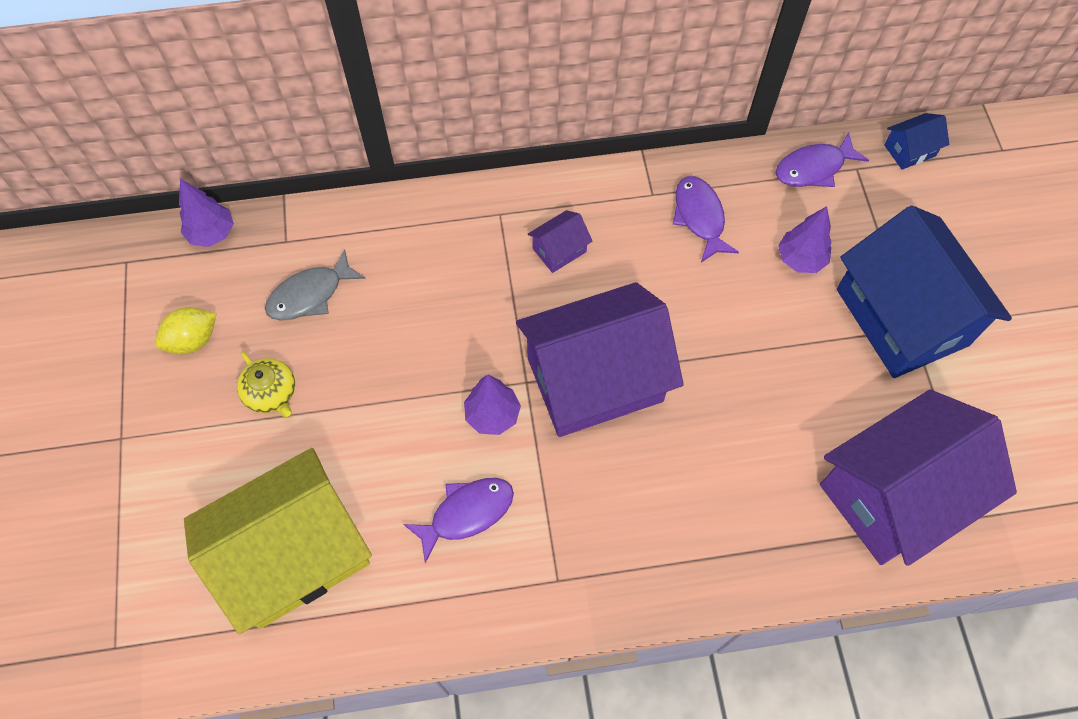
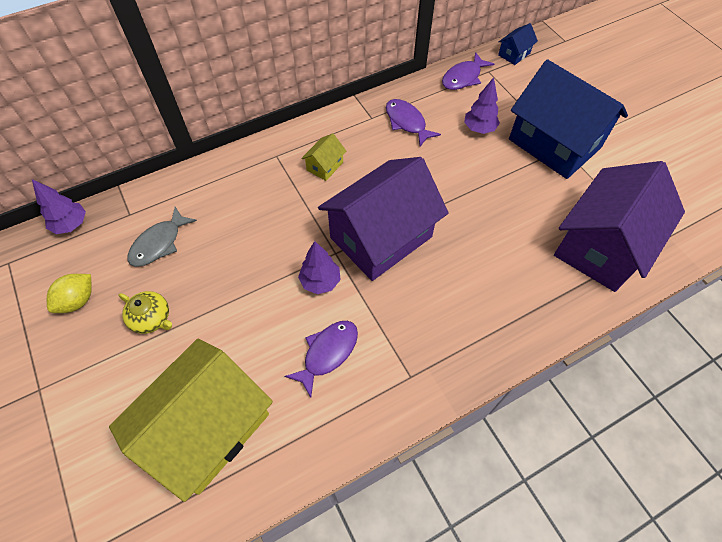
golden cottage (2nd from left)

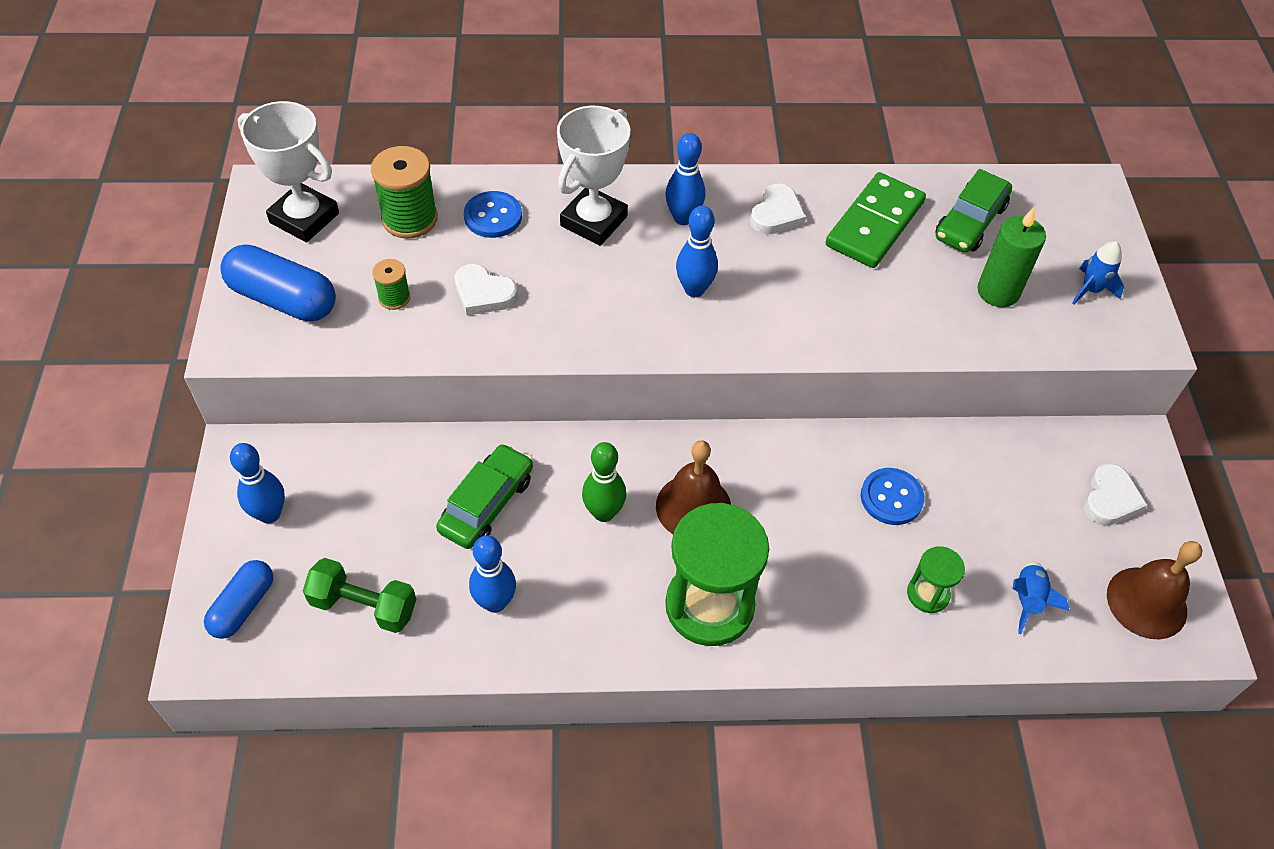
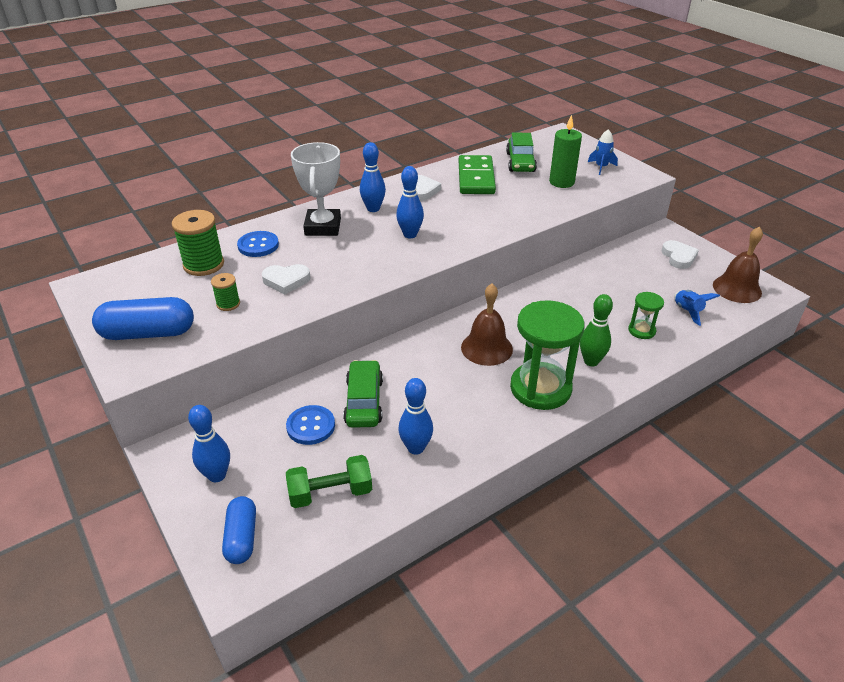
snow-white trophy (1st from left in the first image)
emerald tenpin
royal blue shirt button (2nd from left)

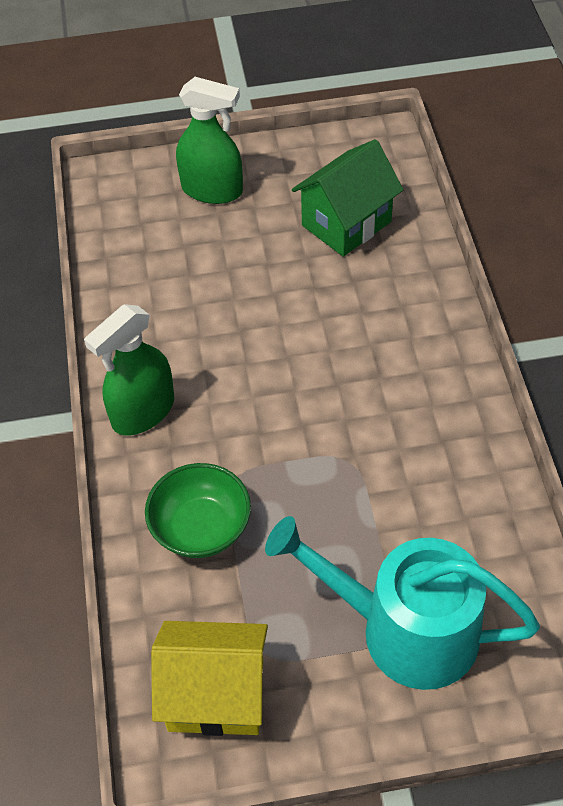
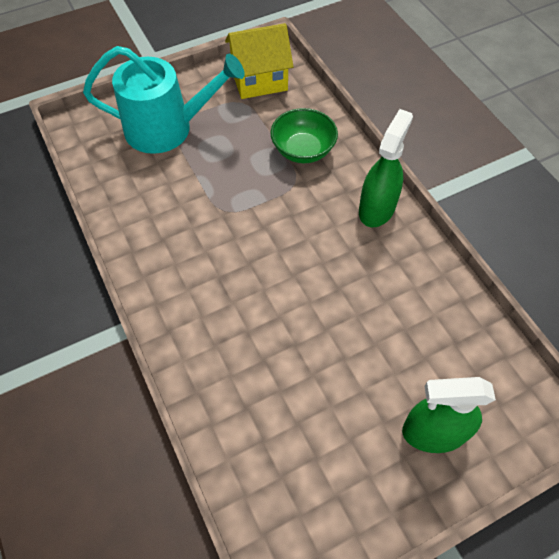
emerald cottage

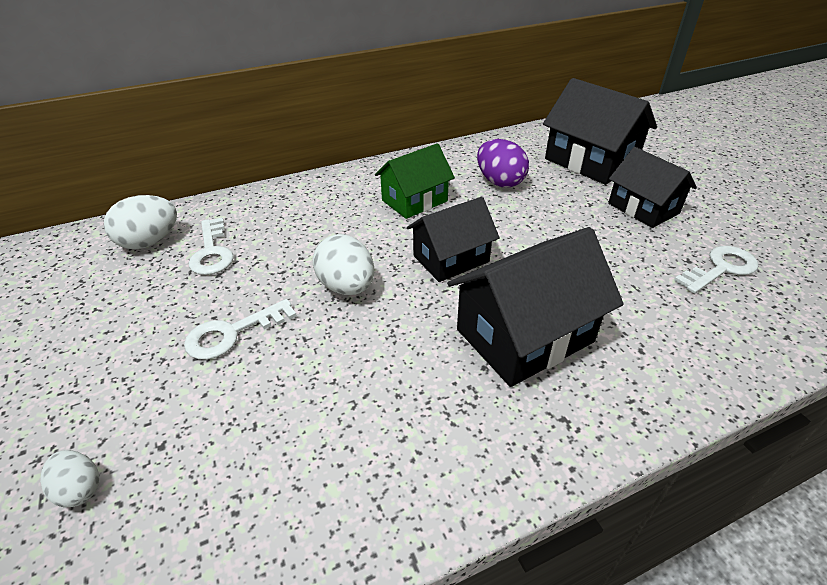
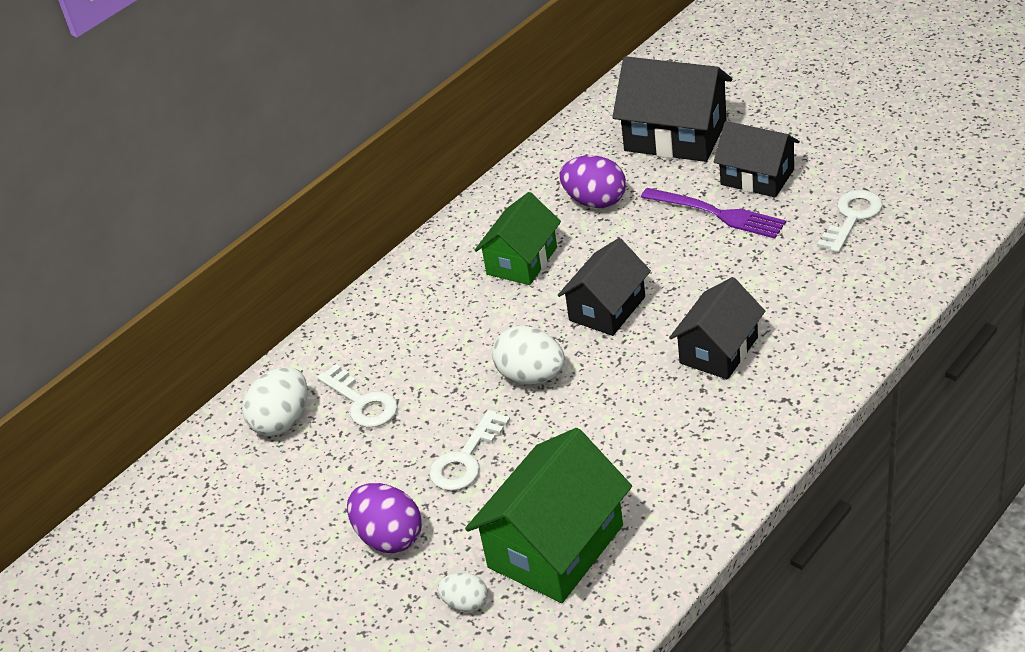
purple toy egg (1st from left)
emerald cottage (2nd from left)
purple fork
ebony cottage (3rd from left)

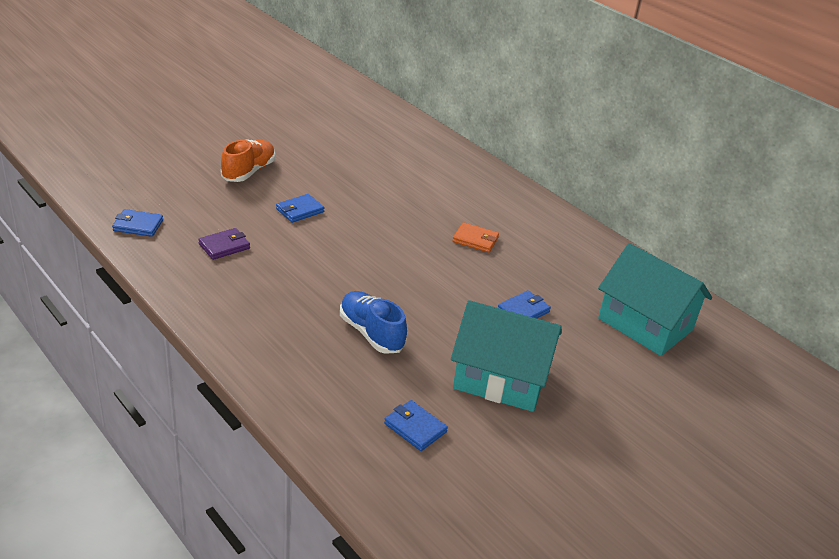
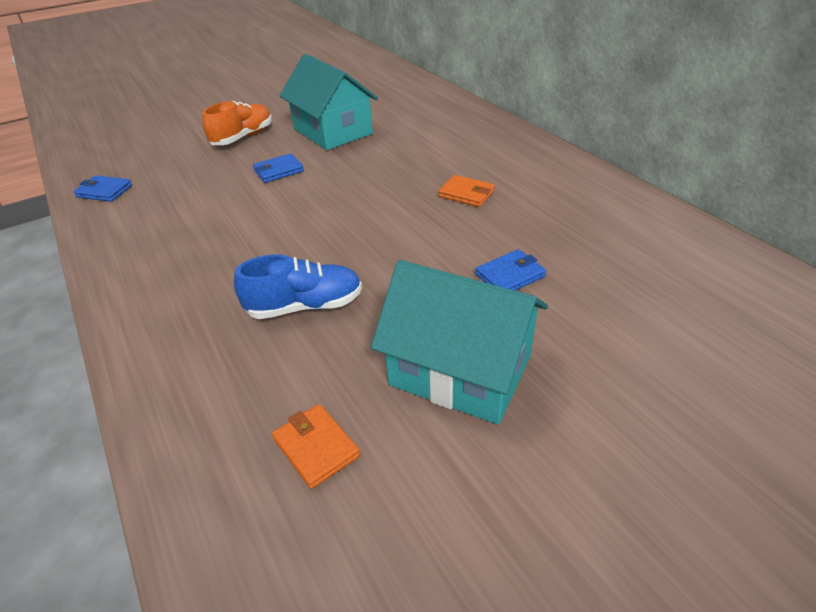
purple billfold
aqua cottage (1st from left)
bright orange billfold (1st from left)
royal blue shoe

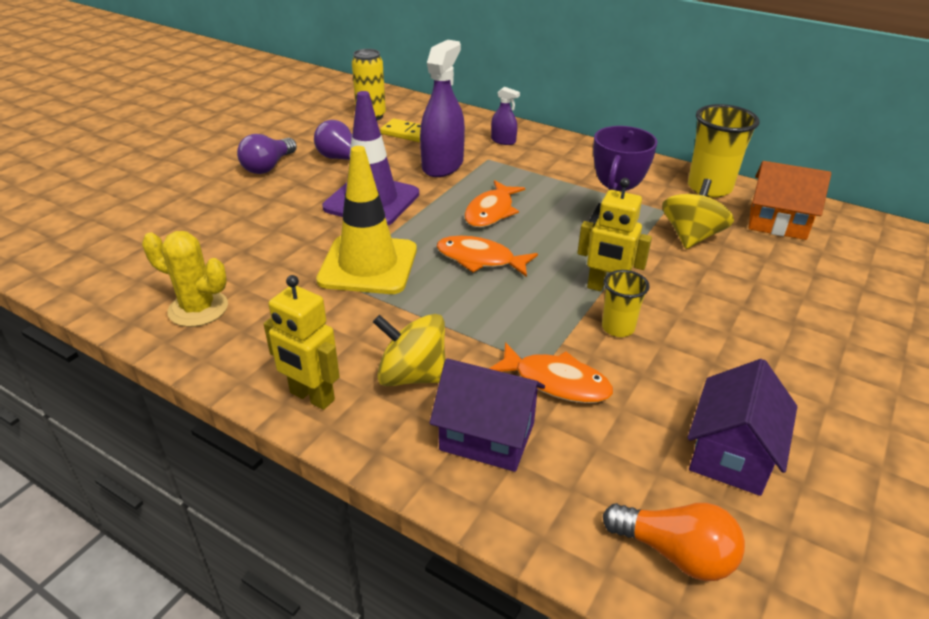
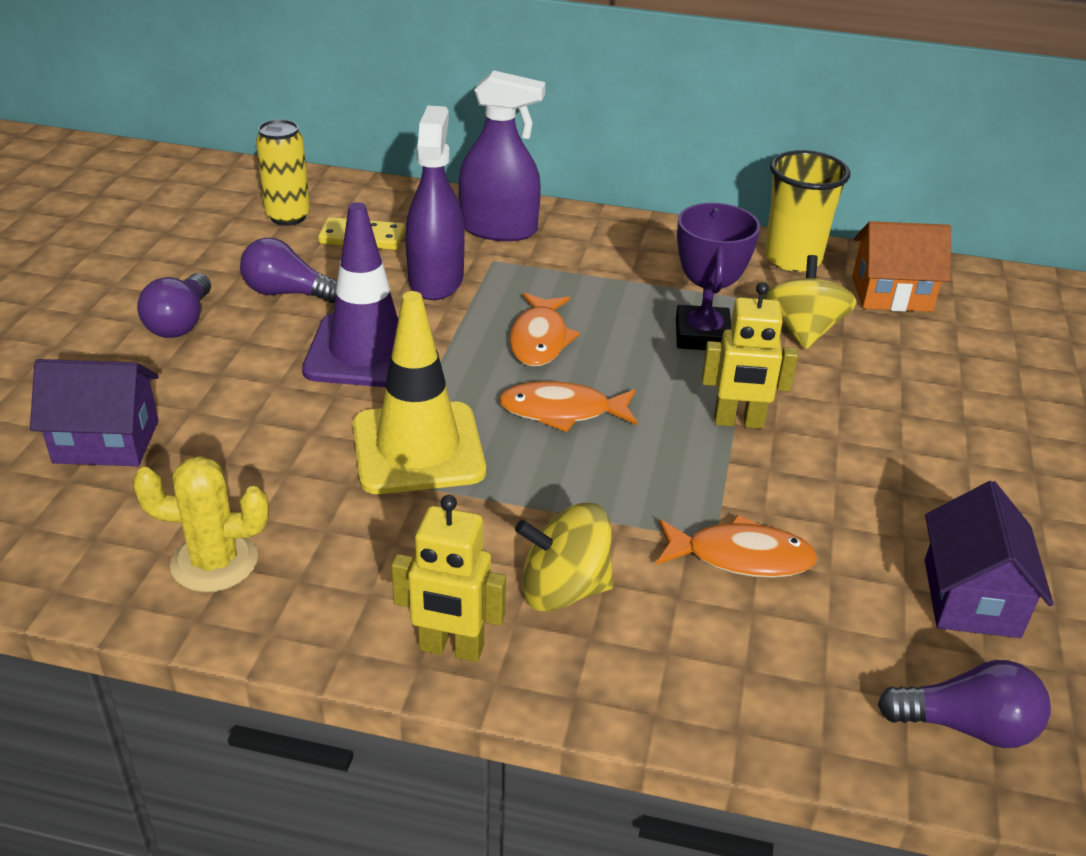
golden cup (1st from left in the first image)
purple cottage (1st from left)
purple bulb (3rd from left)
purple spray bottle (2nd from left)

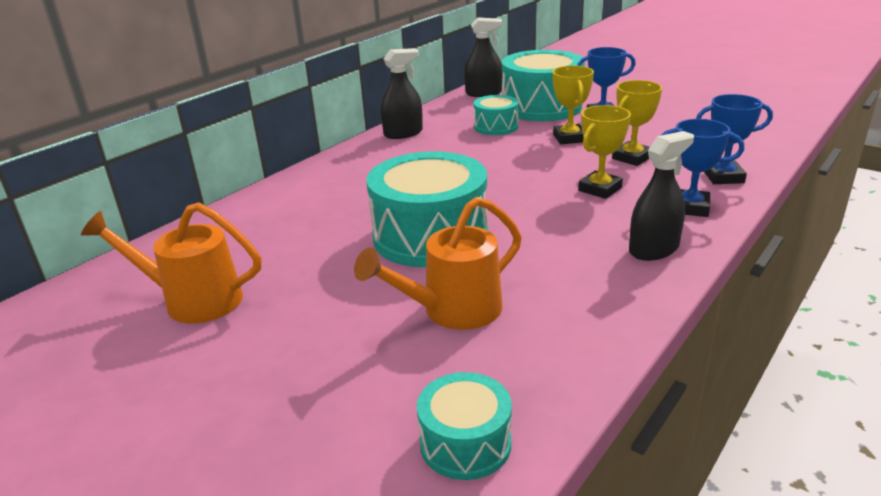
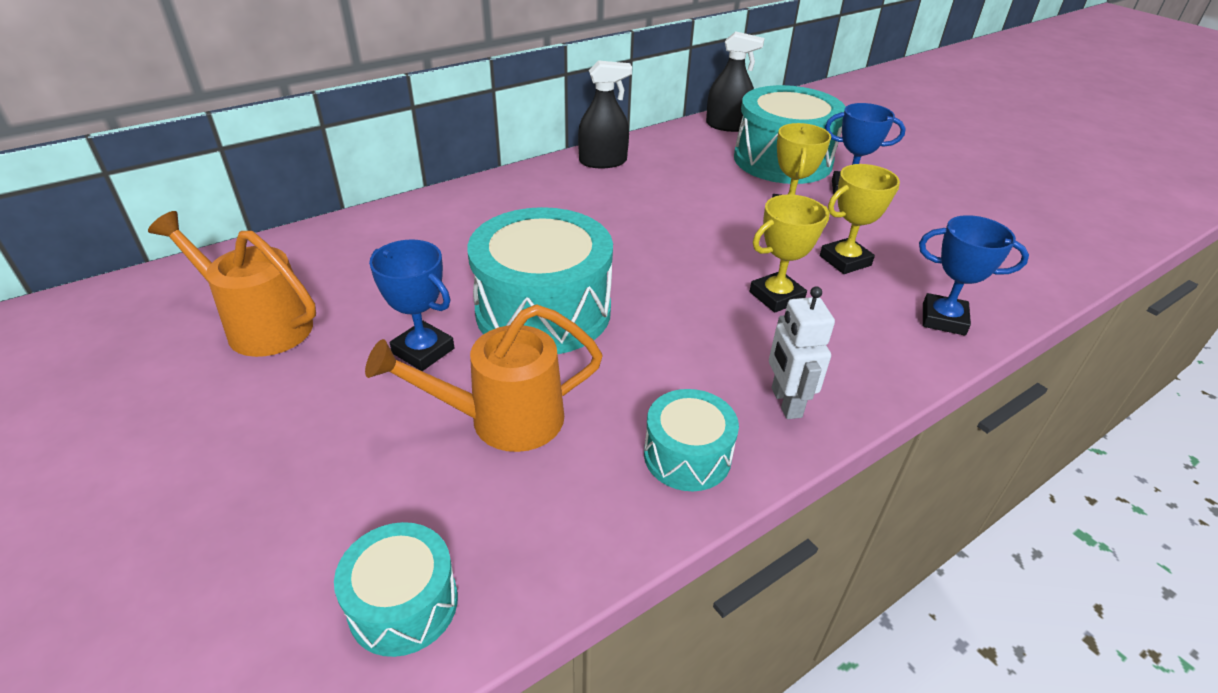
aqua toy drum (3rd from left)
royal blue trophy (1st from left)
snow-white robot

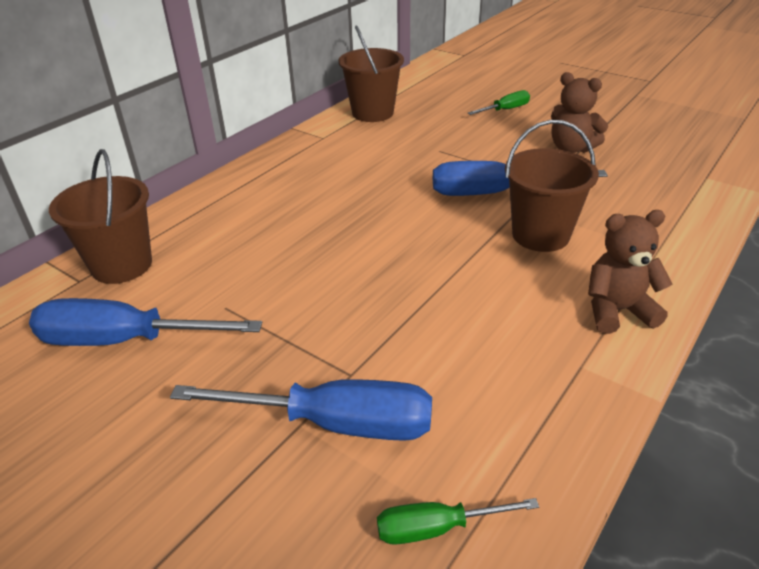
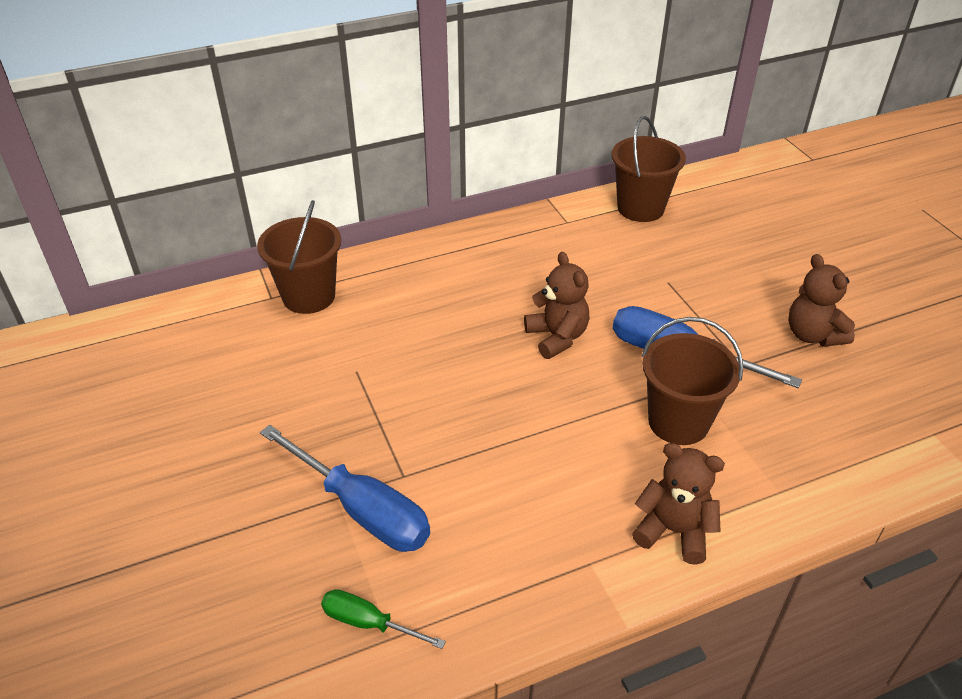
royal blue screwdriver (1st from left in the first image)
emerald screwdriver (2nd from left in the first image)
brown teddy bear (1st from left)

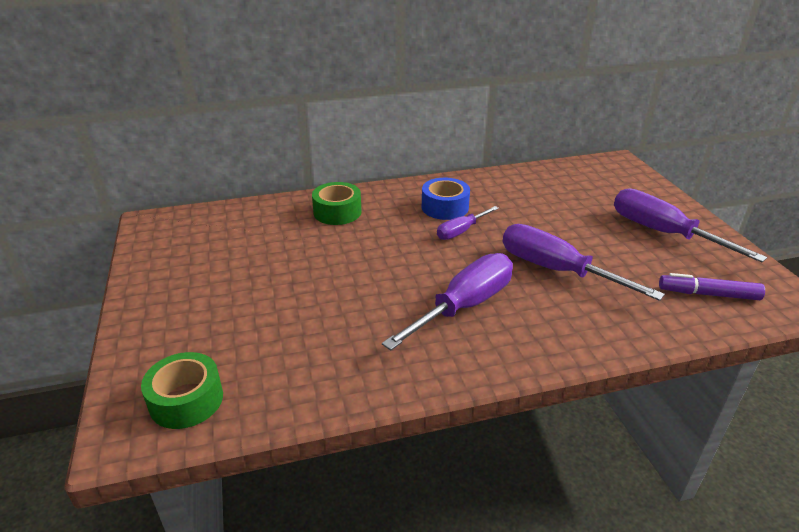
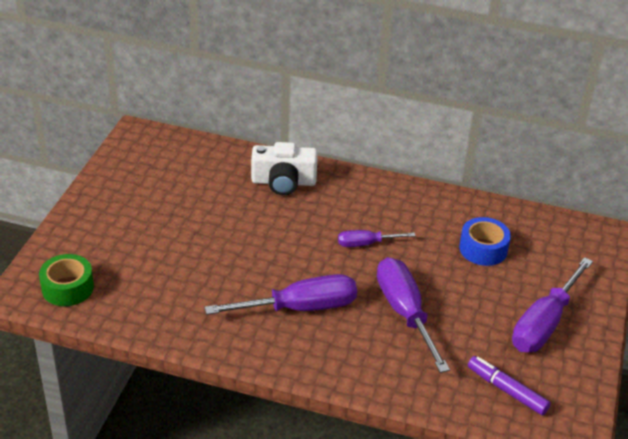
royal blue tape
snow-white camera
purple screwdriver (4th from left)

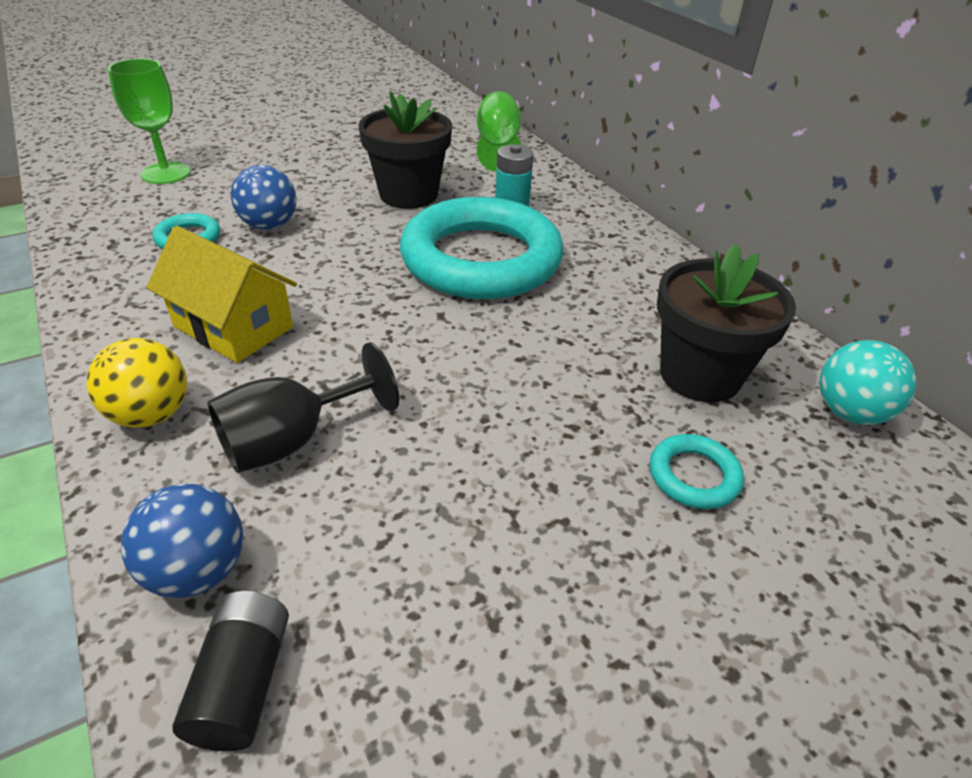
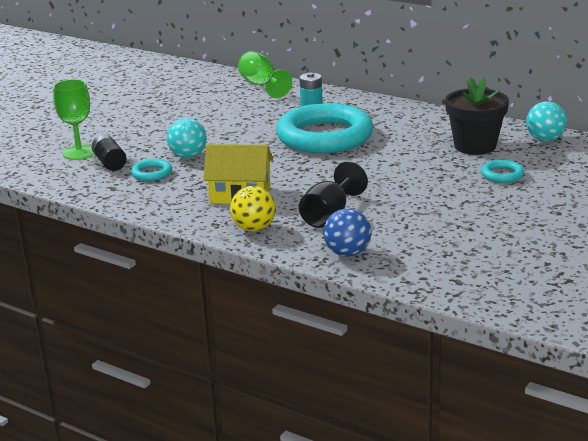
ebony potted plant (1st from left in the first image)
ebony battery
aqua play ball (1st from left)

